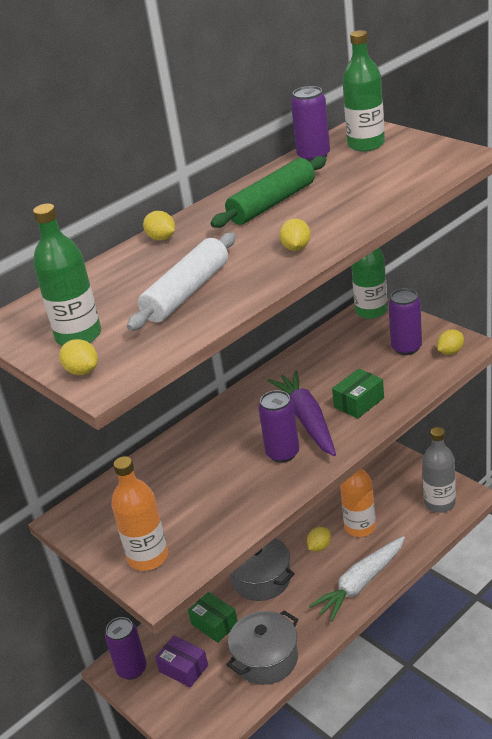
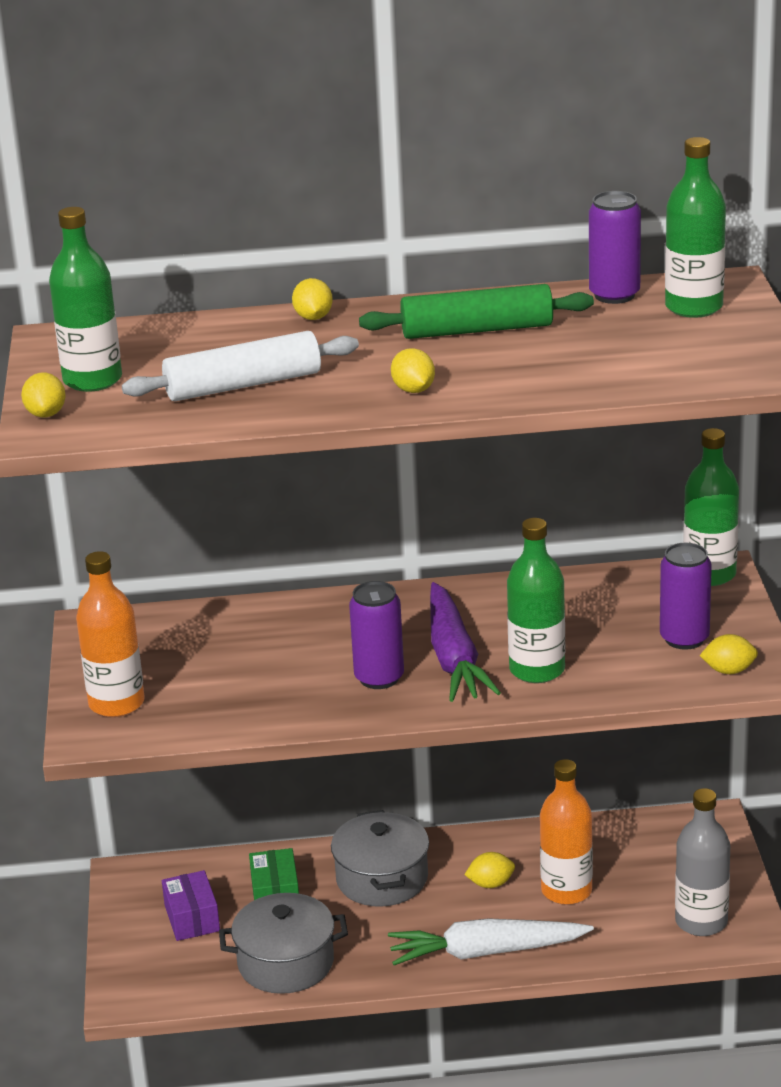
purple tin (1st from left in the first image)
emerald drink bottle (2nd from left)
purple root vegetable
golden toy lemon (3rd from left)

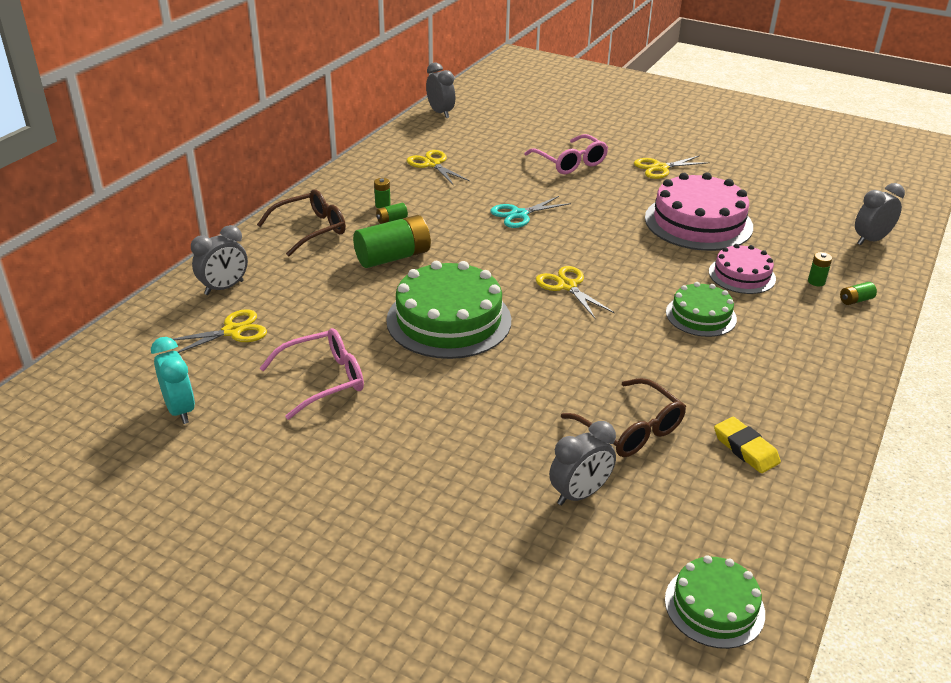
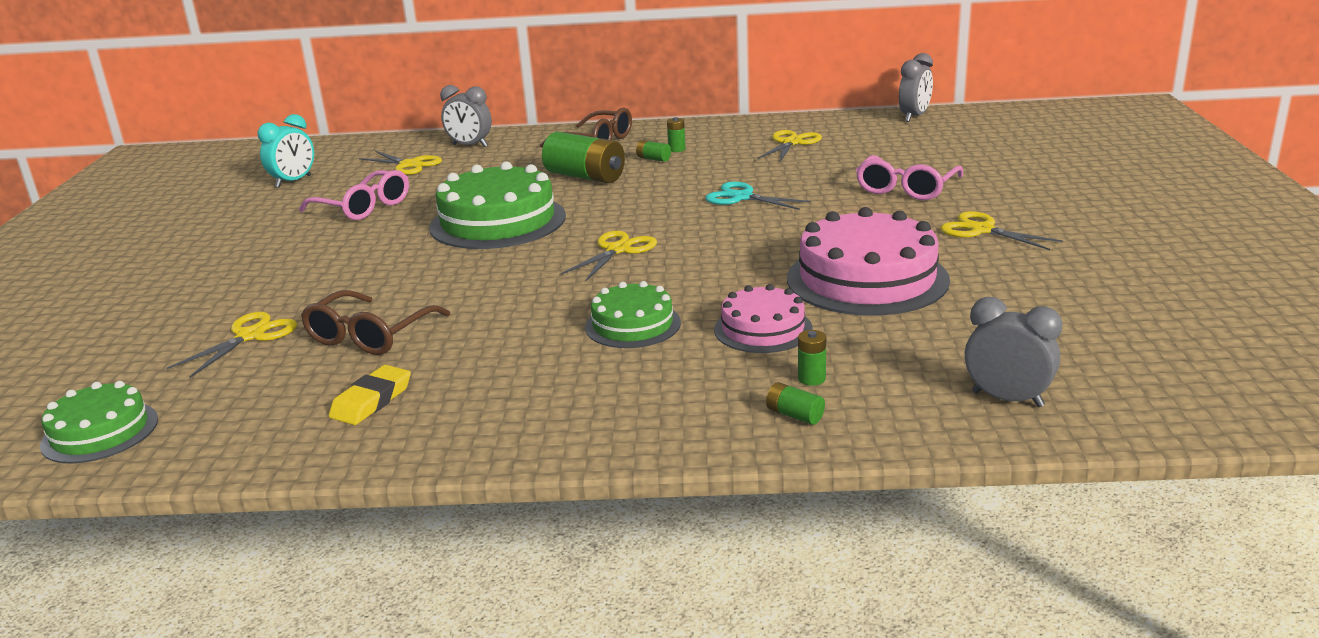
golden pair of scissors (1st from left)

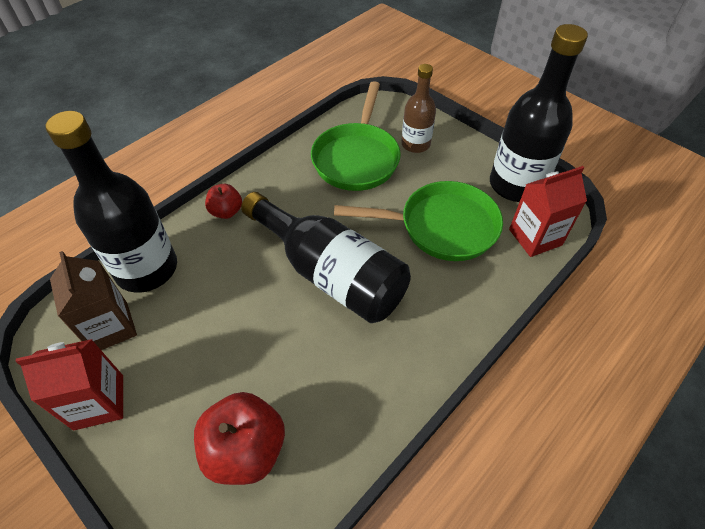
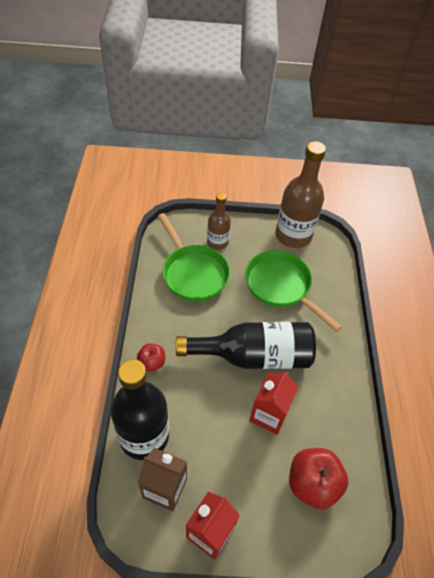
crimson carton (2nd from left)
brown drink bottle (2nd from left)
emerald frying pan (2nd from left)

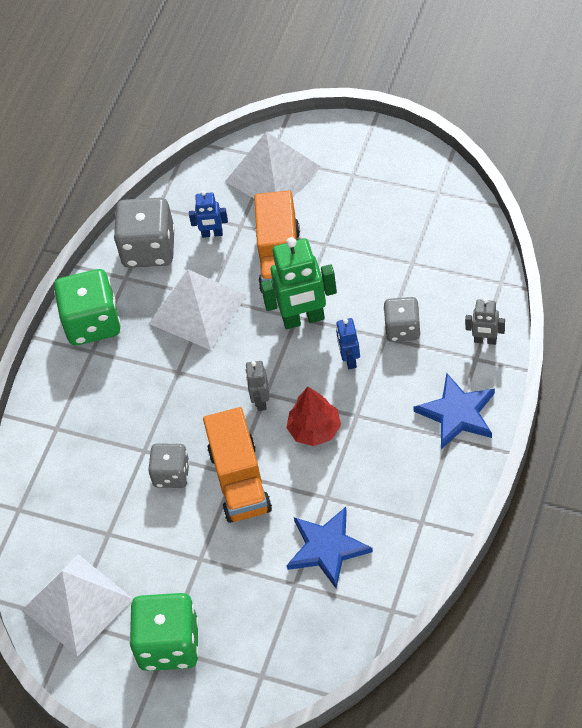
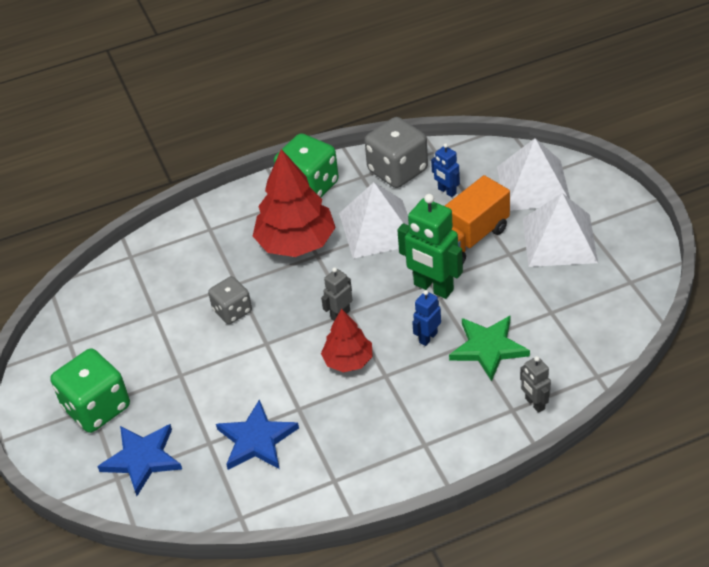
bright orange lorry (1st from left in the first image)
crimson fir tree (1st from left)
snow-white solid pyramid (3rd from left)
royal blue five-pointed star (1st from left)
emerald five-pointed star

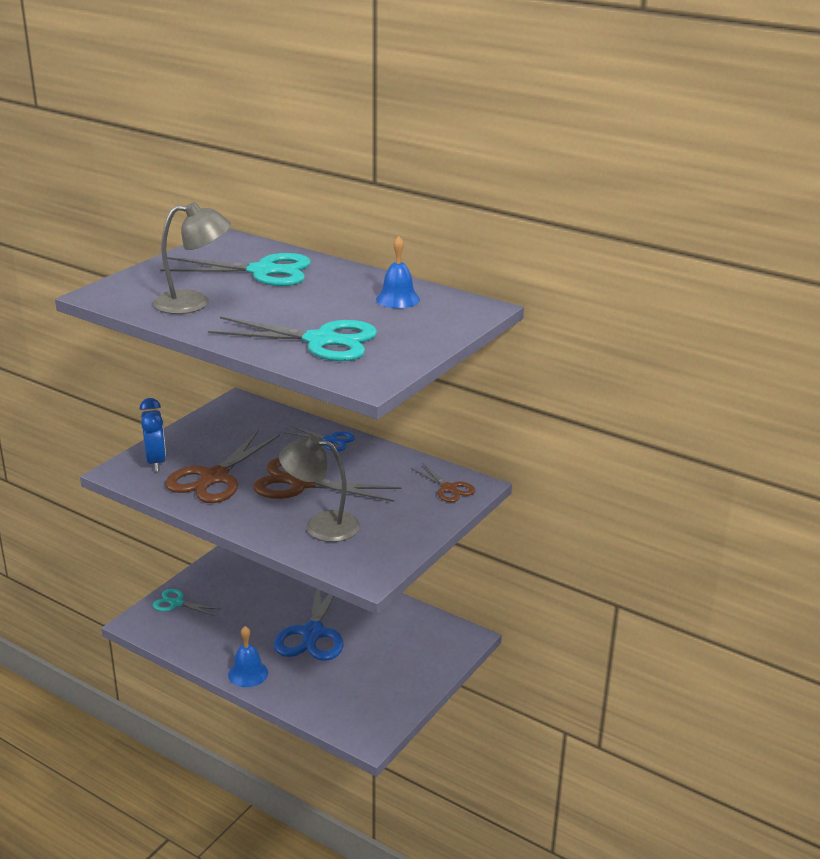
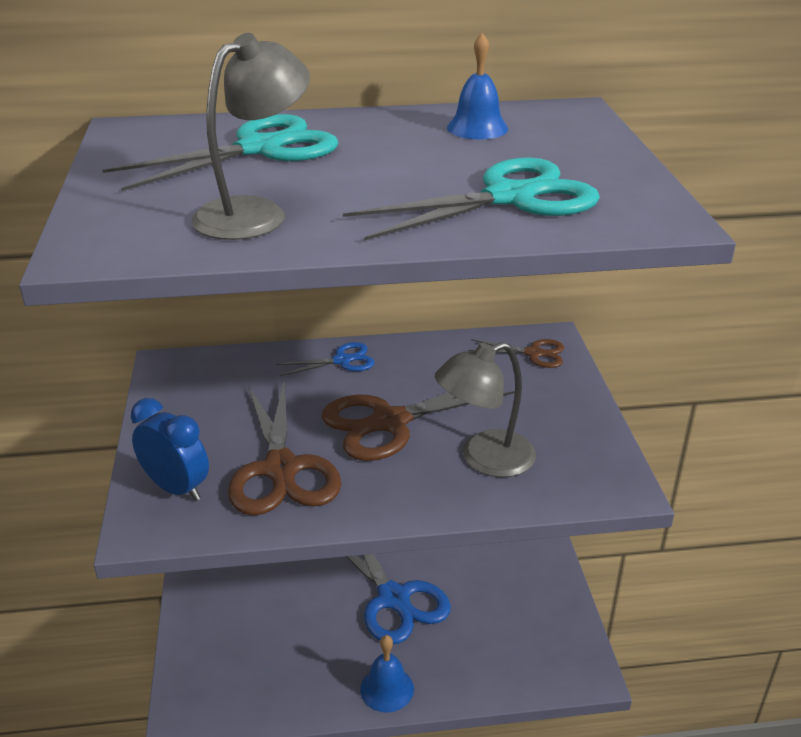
aqua pair of scissors (1st from left in the first image)

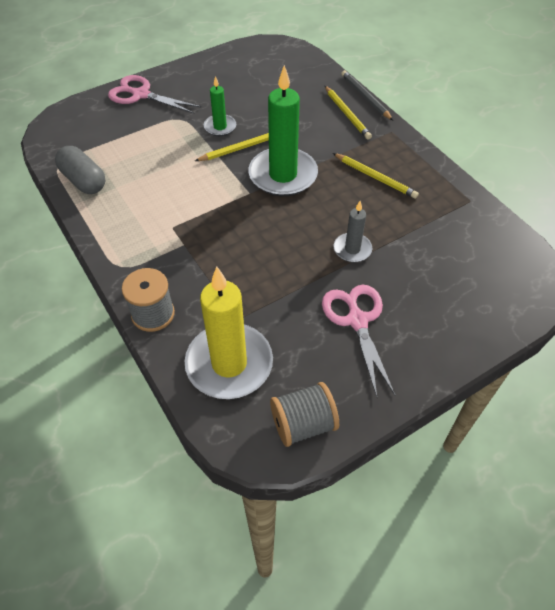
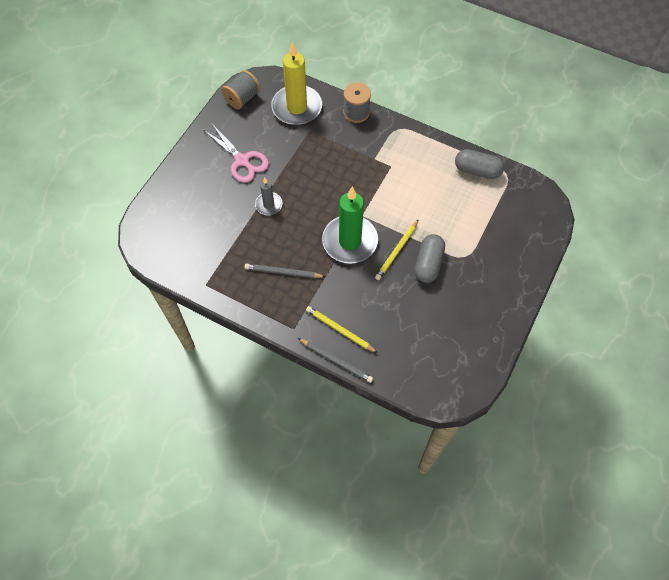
rose-pink pair of scissors (1st from left in the first image)
ash-grey pill shape (1st from left)
ash-grey lead pencil (1st from left)

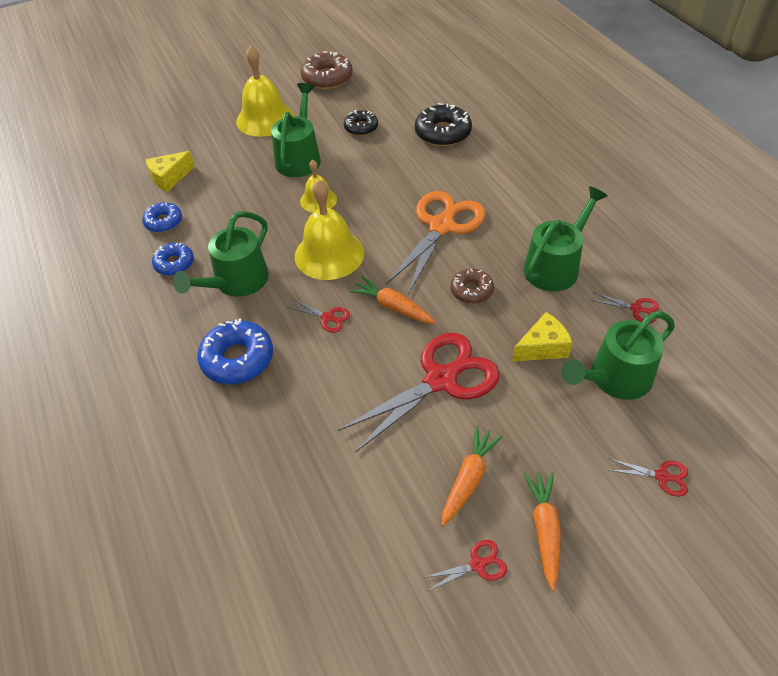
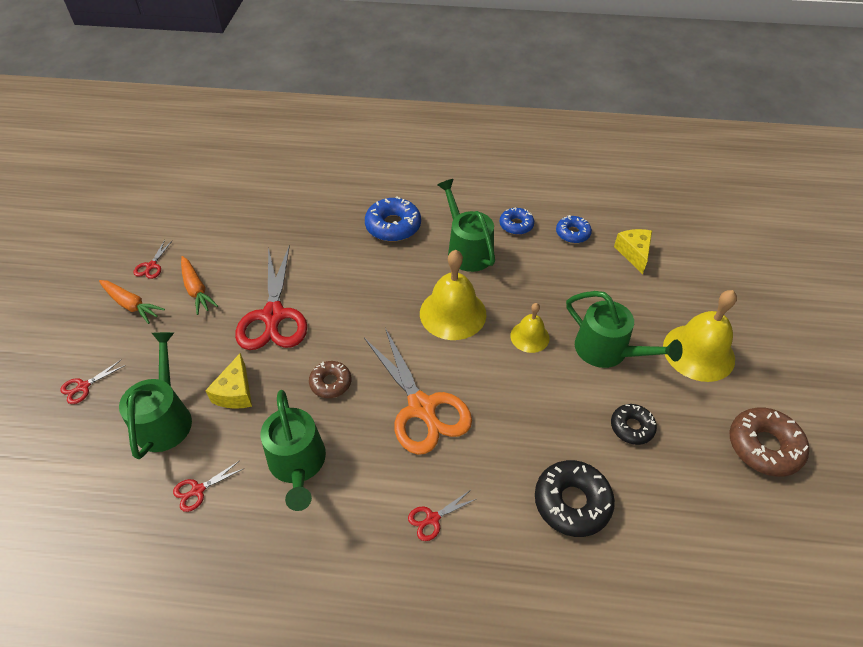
bright orange root vegetable (1st from left in the first image)
crimson pair of scissors (5th from left)

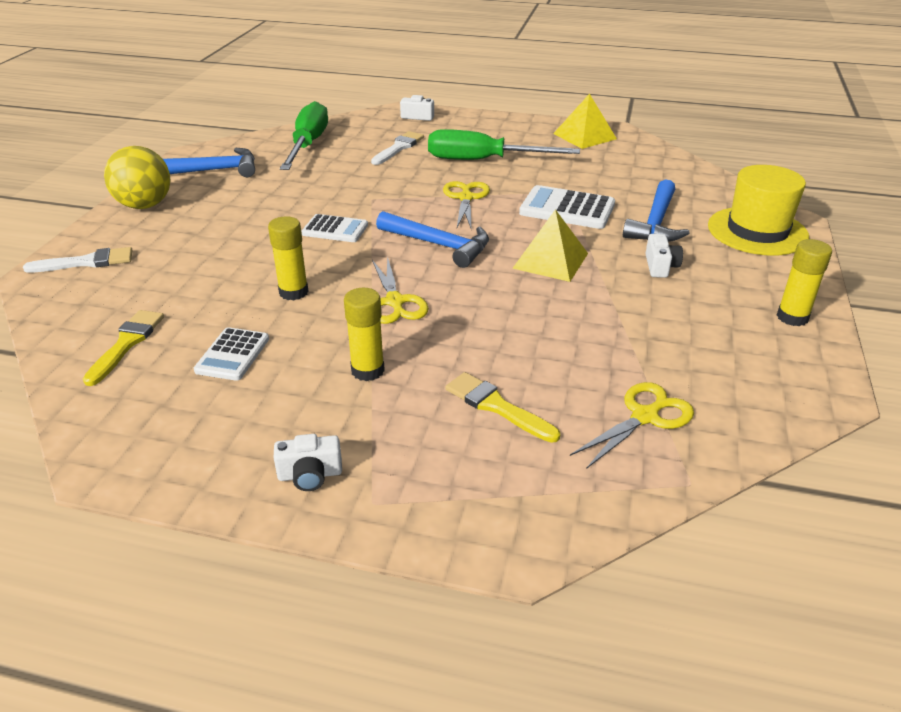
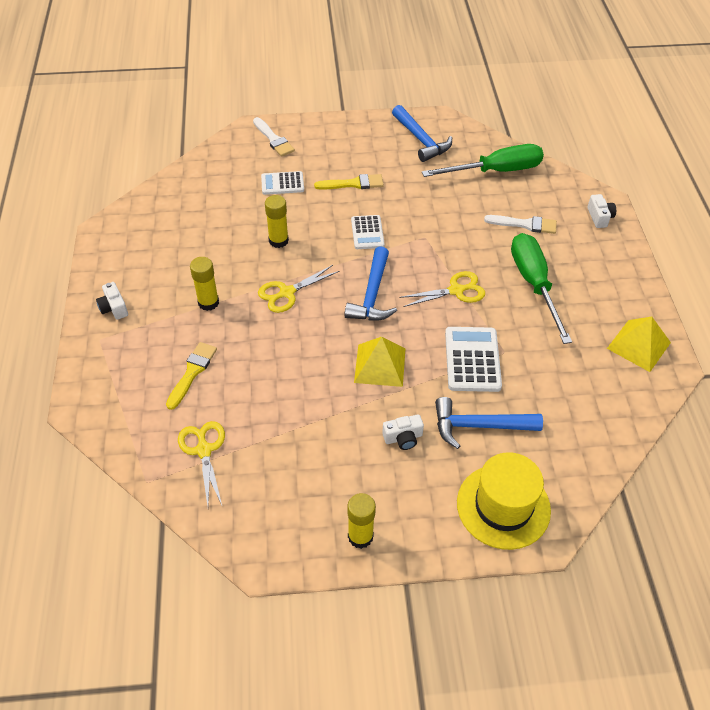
golden play ball
golden brush (2nd from left)
snow-white pocket calculator (1st from left)
golden pair of scissors (1st from left)

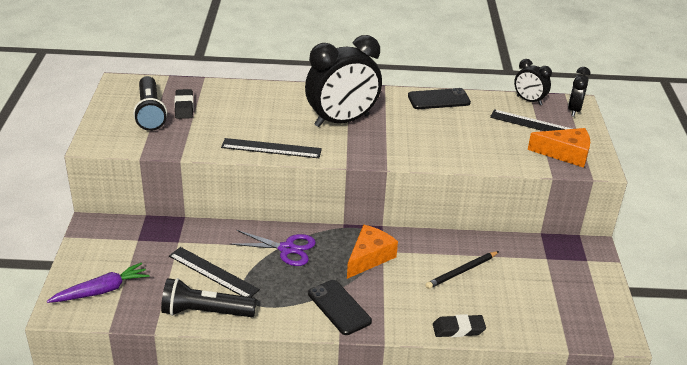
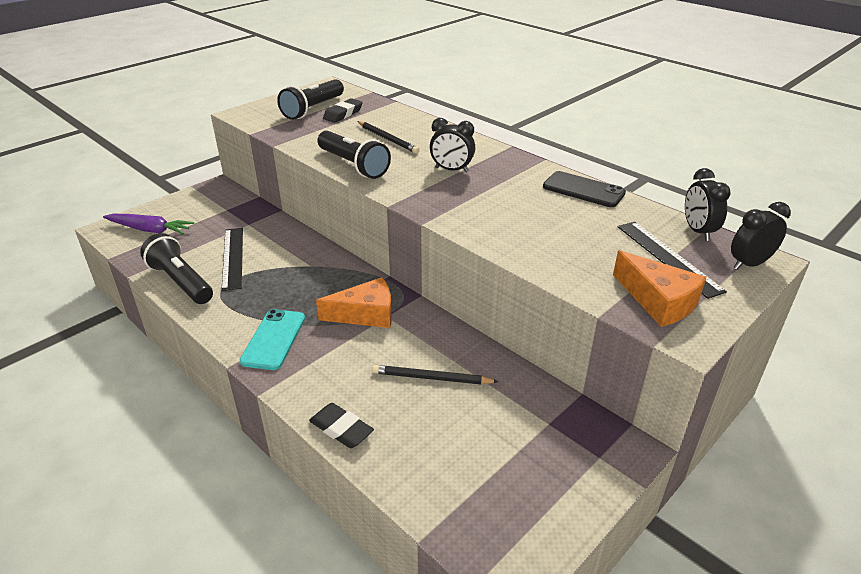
purple pair of scissors
ebony lead pencil (1st from left)
ebony pocket torch (3rd from left)
aqua phone
ebony bedside clock (1st from left)

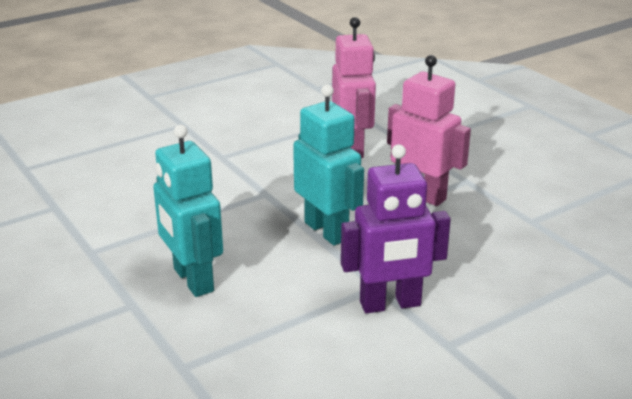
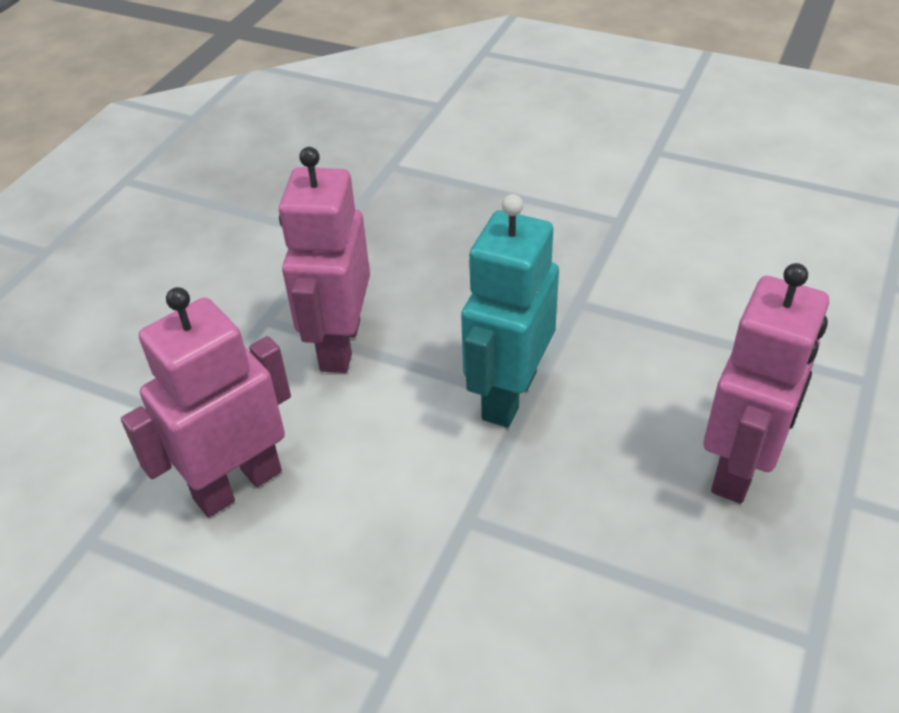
purple robot
rose-pink robot (3rd from left)

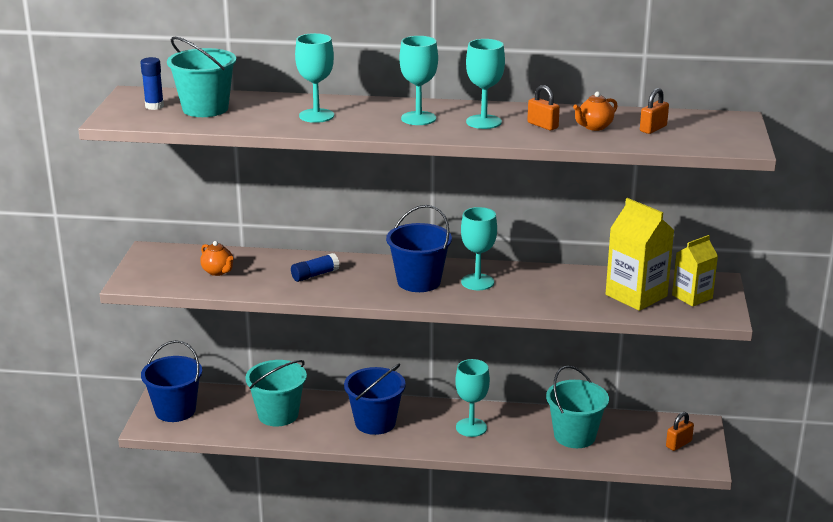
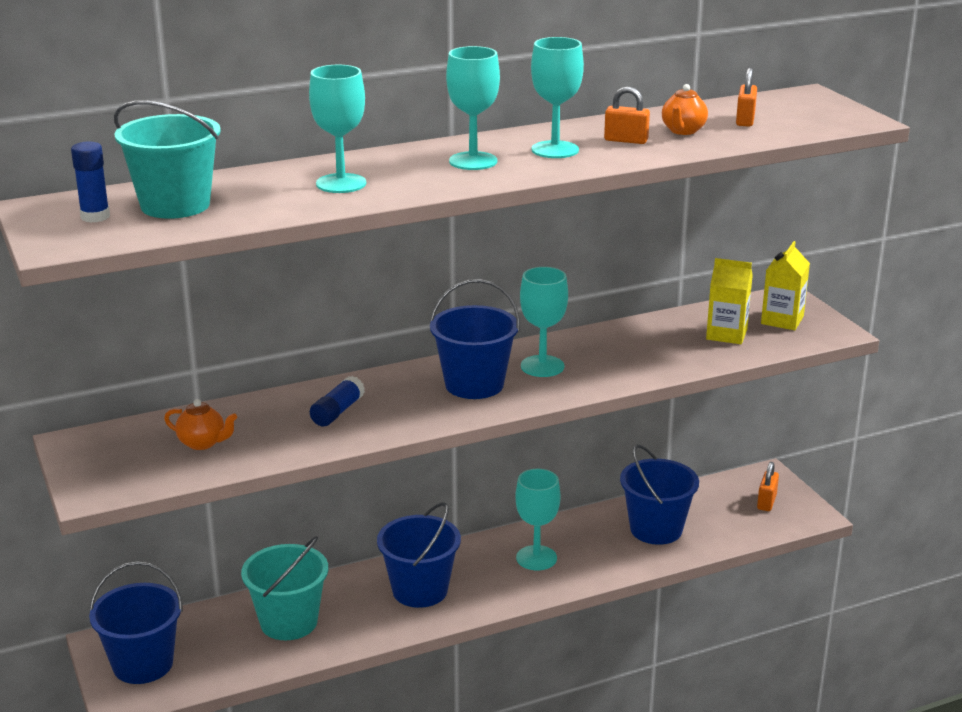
royal blue bucket (4th from left)
golden carton (1st from left)

